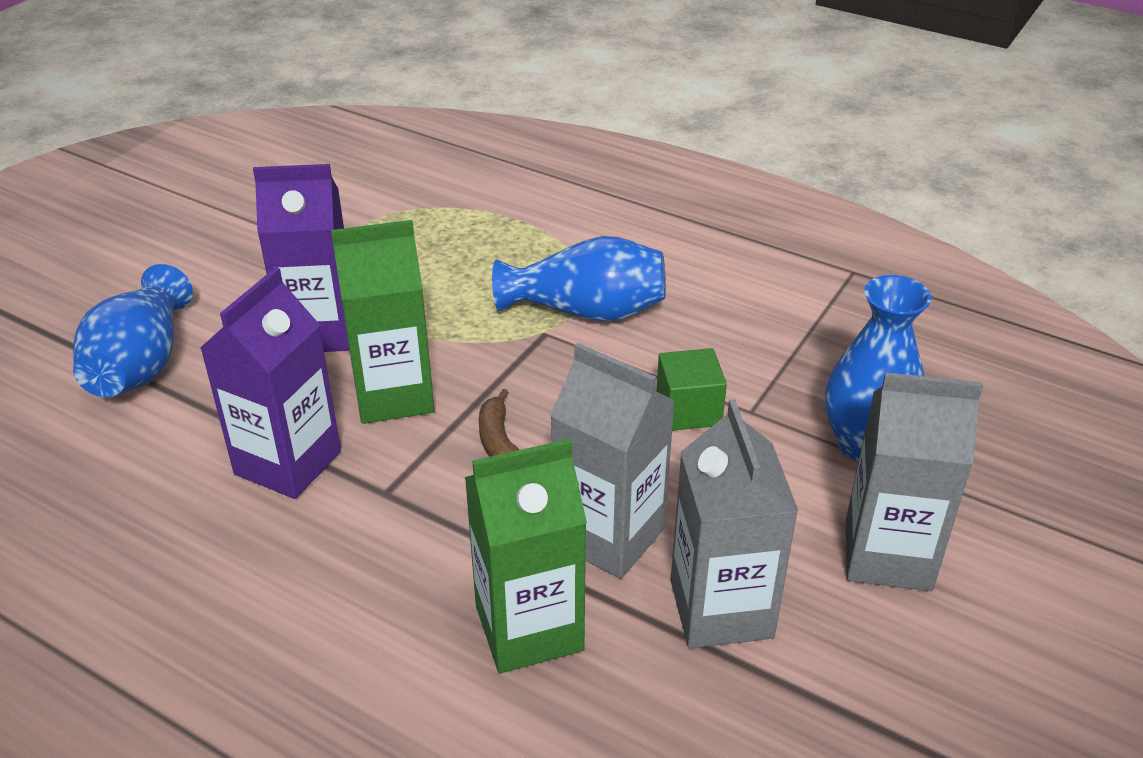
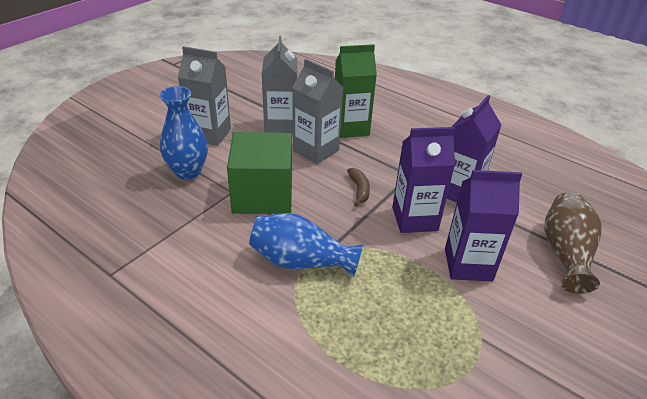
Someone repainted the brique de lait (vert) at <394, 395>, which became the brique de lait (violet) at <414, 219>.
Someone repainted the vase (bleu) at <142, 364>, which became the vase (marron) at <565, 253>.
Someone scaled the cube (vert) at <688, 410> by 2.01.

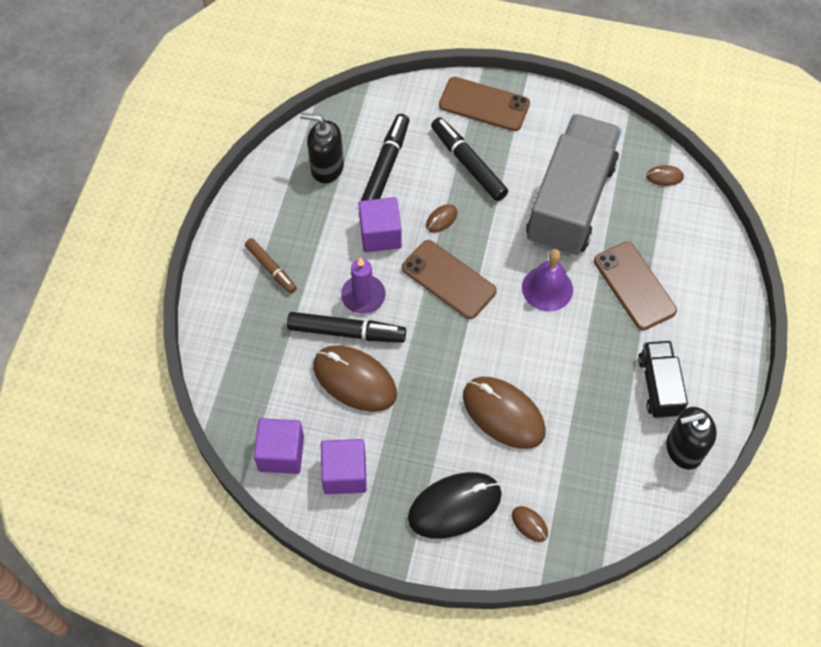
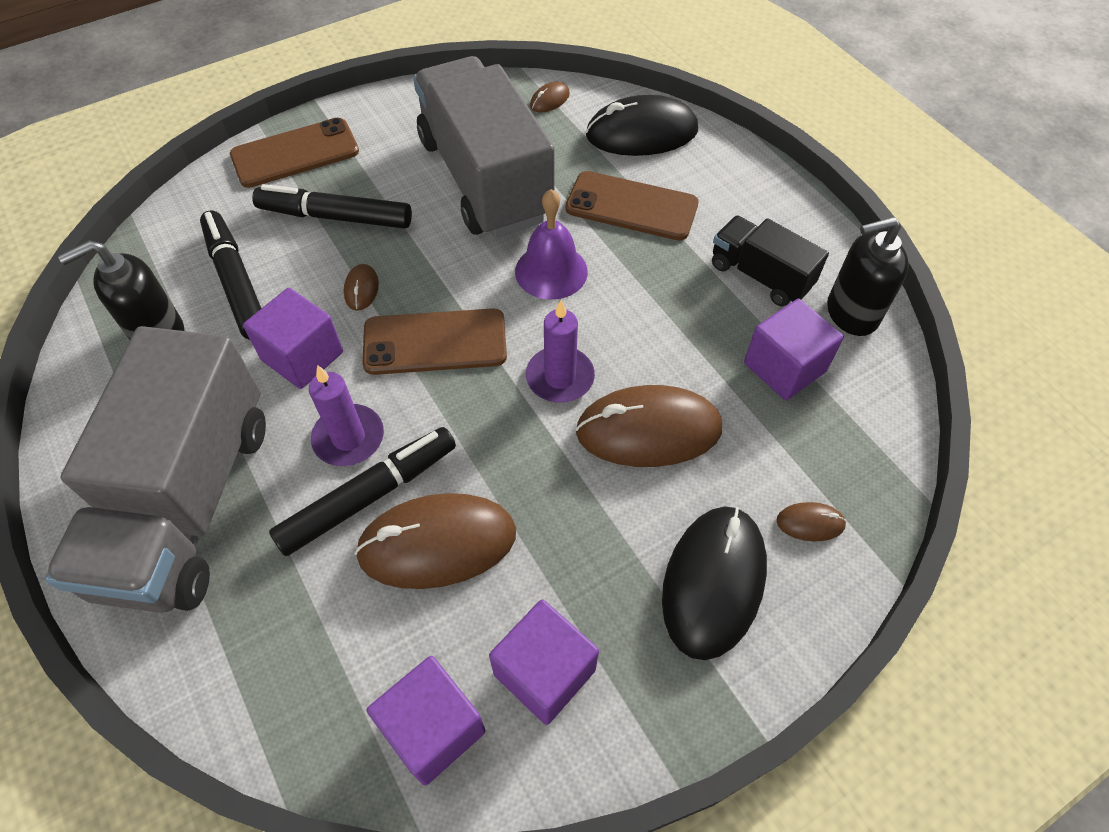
Someone swapped the feutre (marron) at <271, 268> for the camion (gris) at <188, 502>.
Someone rotated the distributeur de savon (noir) at <683, 449> by 45 degrees clockwise.
Someone put down the souris (noir) at <641, 133>.
Someone put down the cube (violet) at <784, 367>.
Someone put down the bougie (violet) at <560, 377>.

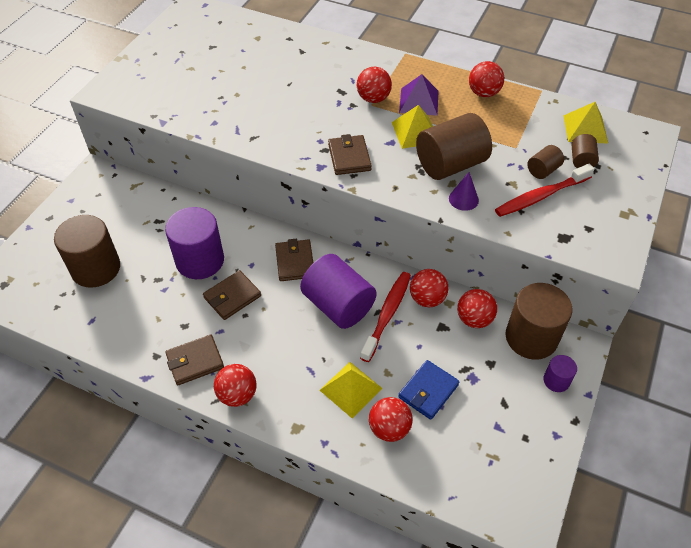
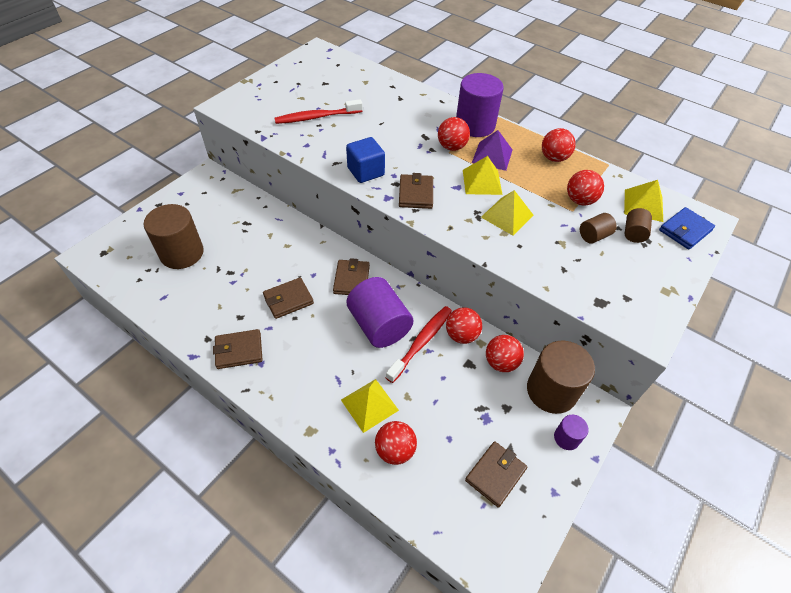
Someone swapped the cylindre (marron) at <450, 164> for the pyramide (jaune) at <507, 216>.
Someone carried the brosse à dents (rouge) from <541, 196> to <317, 117>.
Someone took away the cône (violet) at <463, 199>.
Someone carried the cylindre (violet) from <200, 260> to <475, 125>.
Someone carried the portefeuille (bleu) from <428, 391> to <685, 230>.
Someone carried the balle (rouge) from <237, 395> to <580, 200>.
Someone put down the cube (bleu) at <365, 171>.
Someone put down the portefeuille (marron) at <495, 474>.

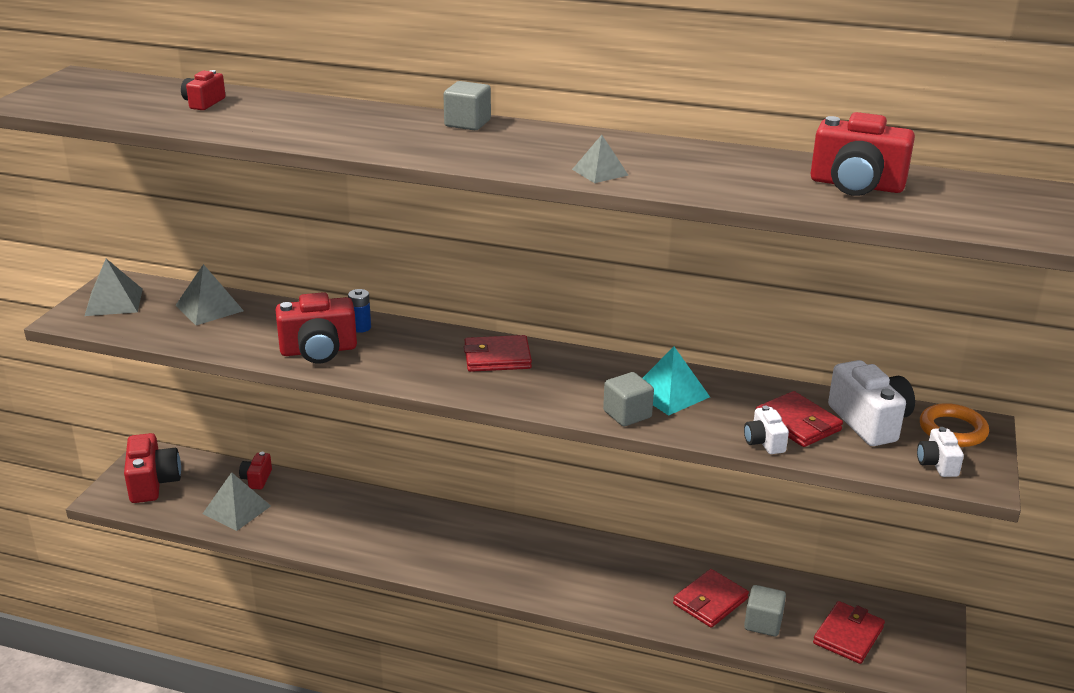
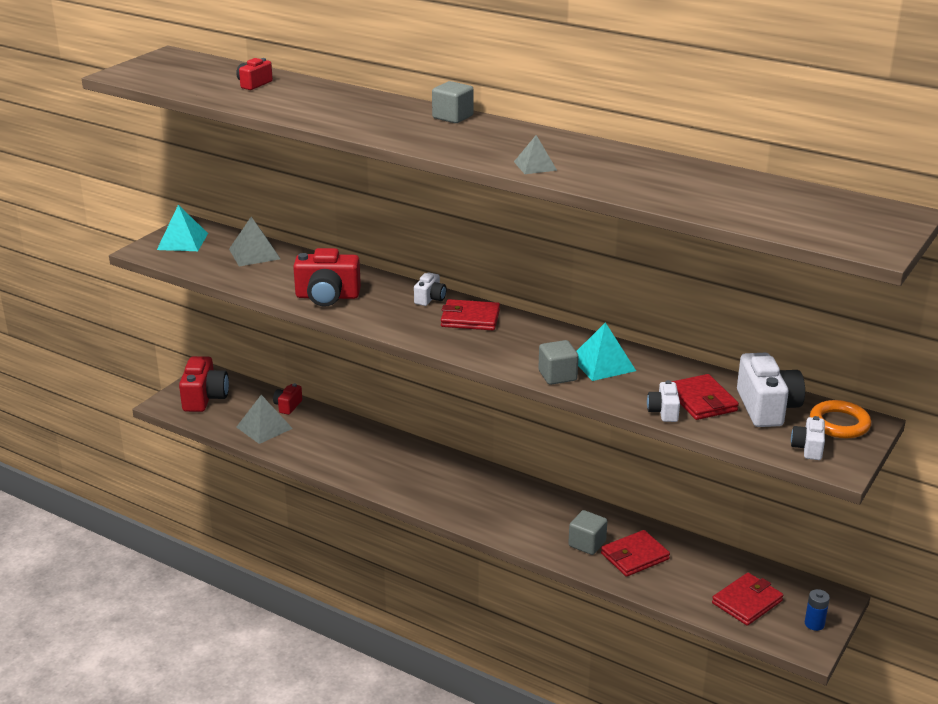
Someone took away the appareil photo (rouge) at <856, 185>.
Someone repainted the pyramide (gris) at <114, 302>, which became the pyramide (turquoise) at <182, 241>.
Someone carried the pile (bleu) from <360, 327> to <814, 624>.
Someone carried the cube (gris) from <763, 623> to <587, 544>.
Someone put down the appareil photo (blanc) at <430, 299>.

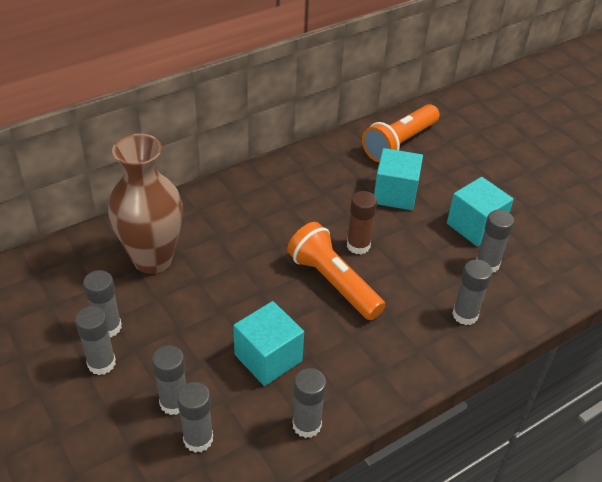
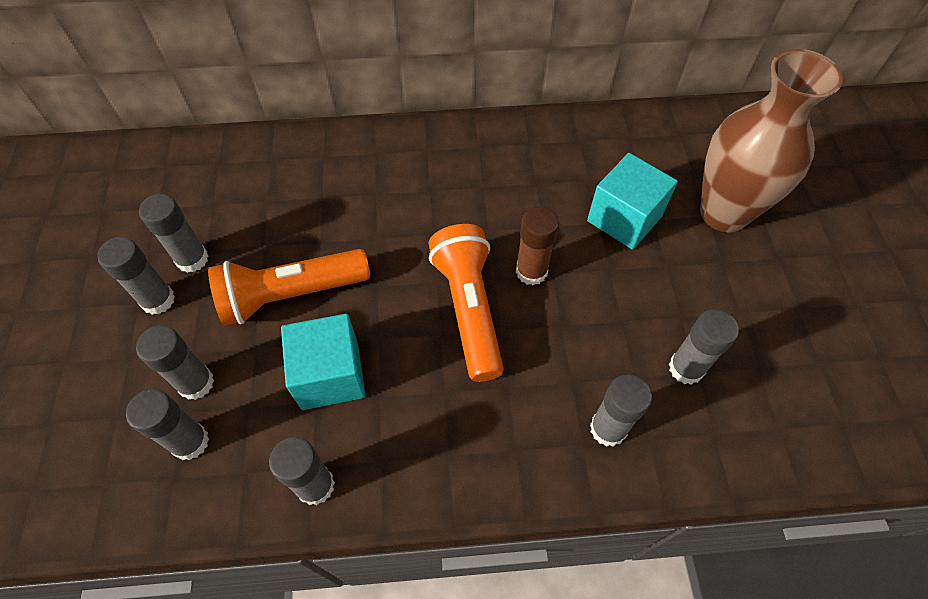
Someone carried the lampe de poche (orange) from <399, 143> to <291, 295>.
Someone carried the vase (marron) from <153, 259> to <724, 213>.
Someone took away the cube (turquoise) at <475, 226>.

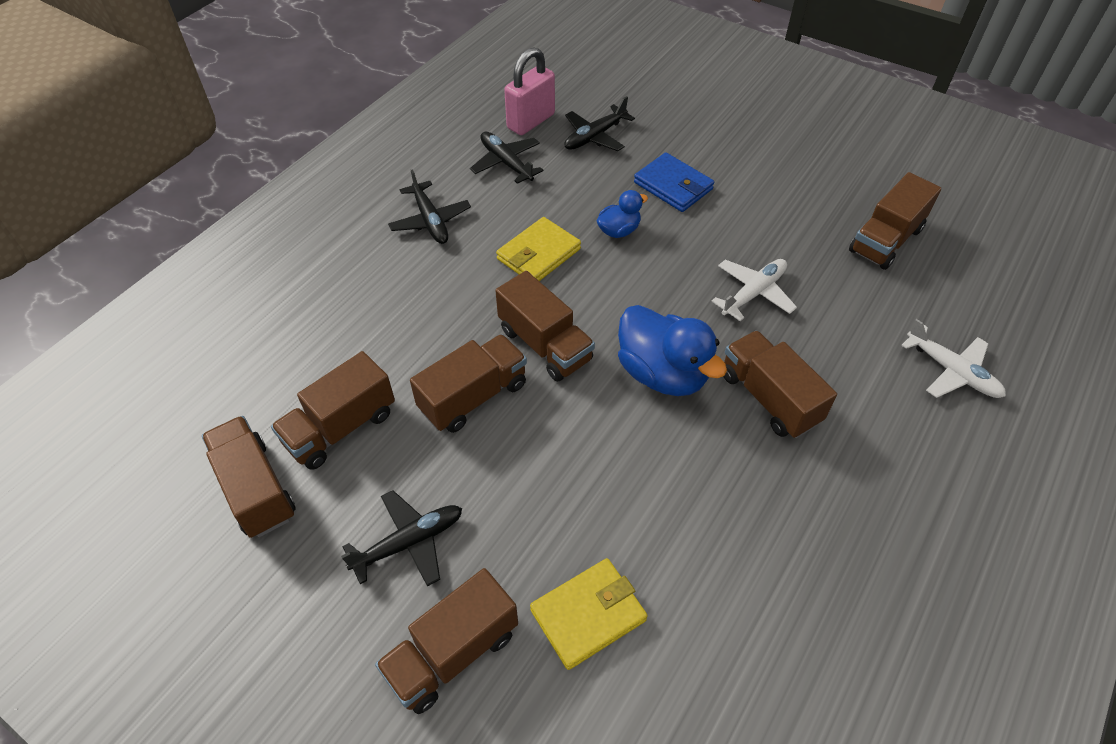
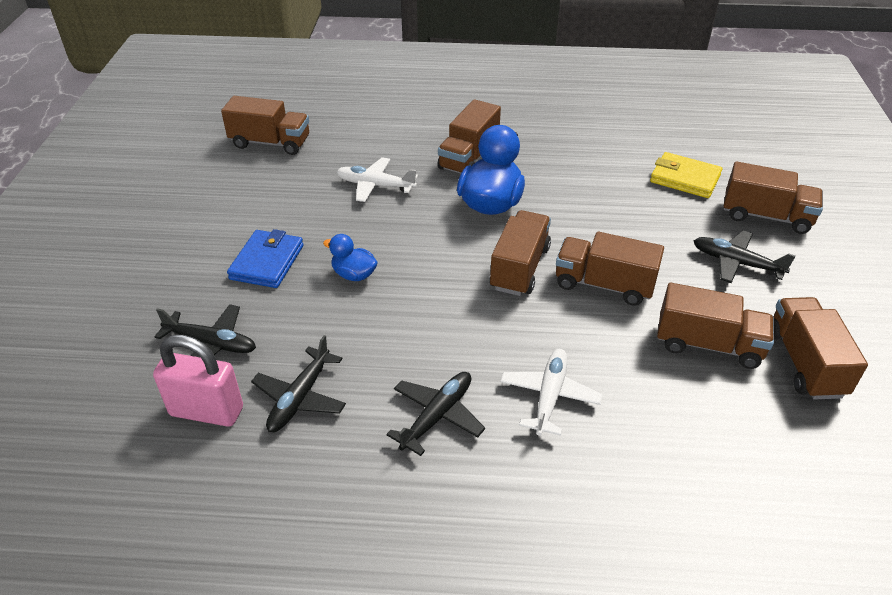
Someone took away the portefeuille (jaune) at <538, 254>.
Someone carried the avion (blanc) from <951, 371> to <549, 396>.
Someone rotated the camion (marron) at <256, 489> by 150 degrees clockwise.

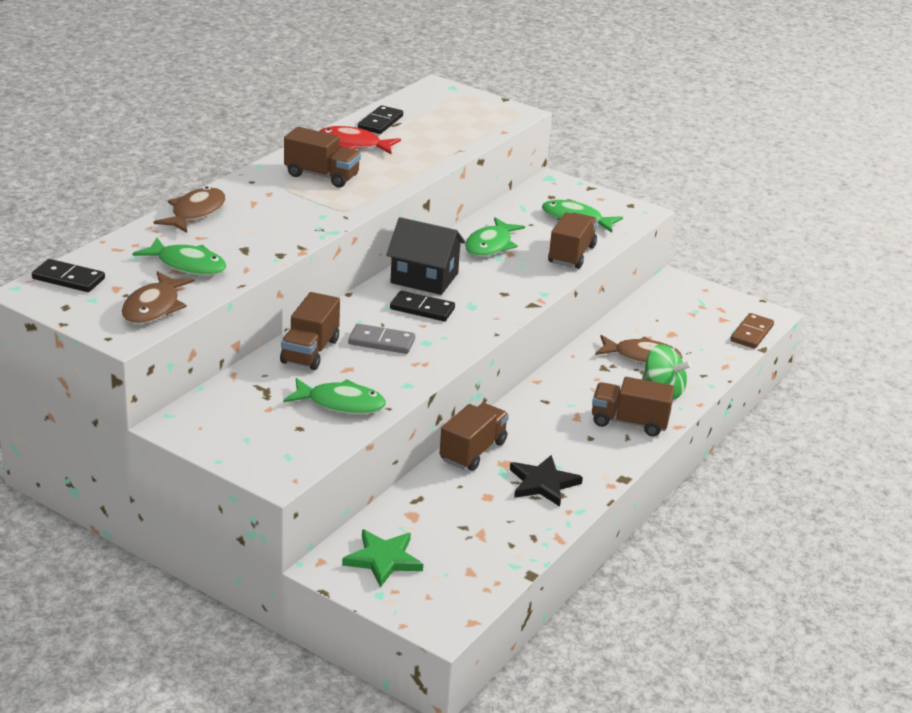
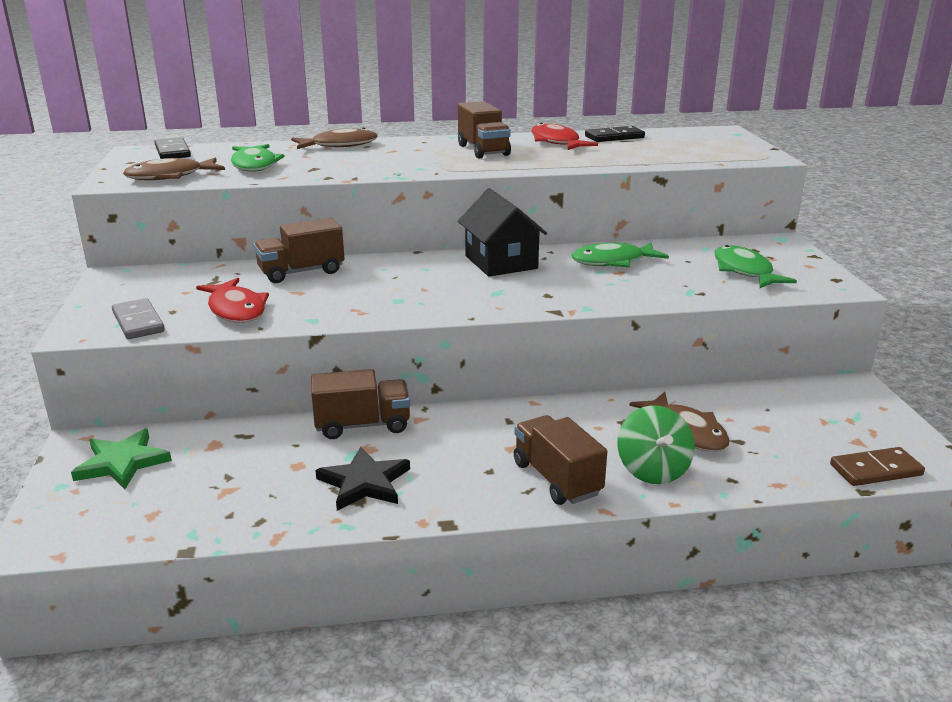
Someone took away the camion (marron) at <571, 254>.
Someone took away the domino (noir) at <422, 309>.
Someone carried the domino (gris) from <381, 342> to <138, 322>.
Someone repainted the poisson (vert) at <341, 404>, which became the poisson (rouge) at <236, 310>.

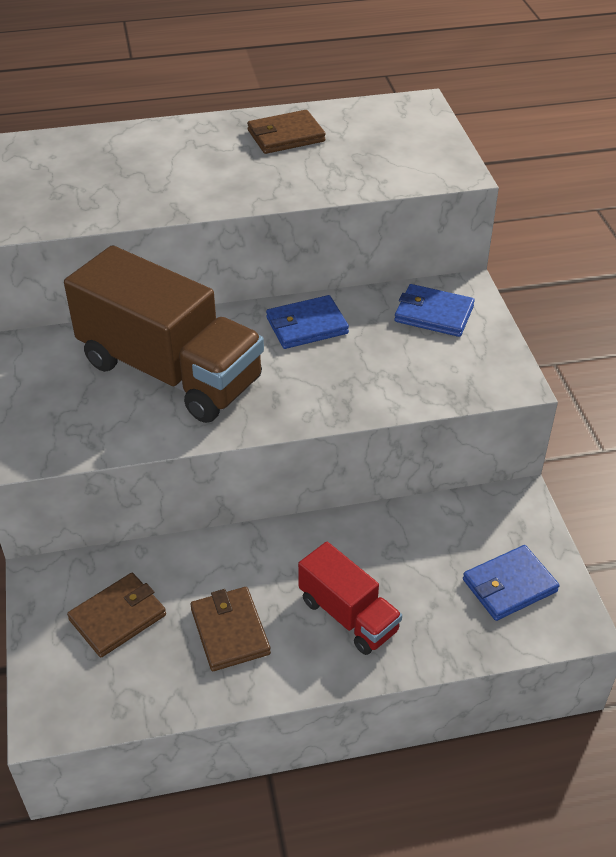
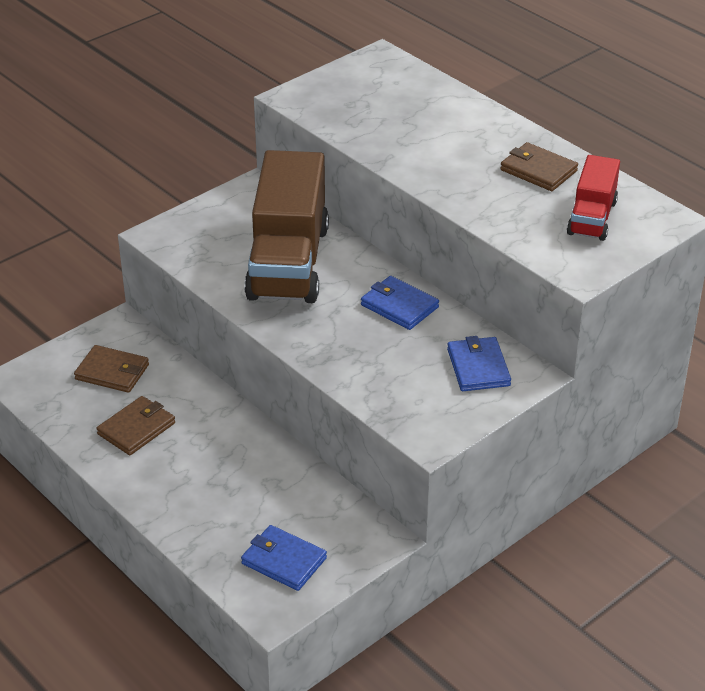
Someone carried the camion (rouge) from <348, 615> to <592, 218>.

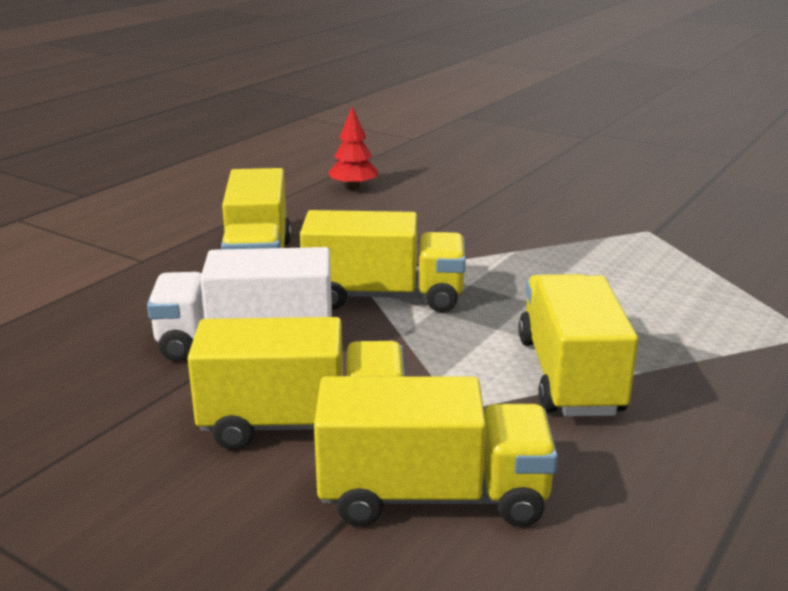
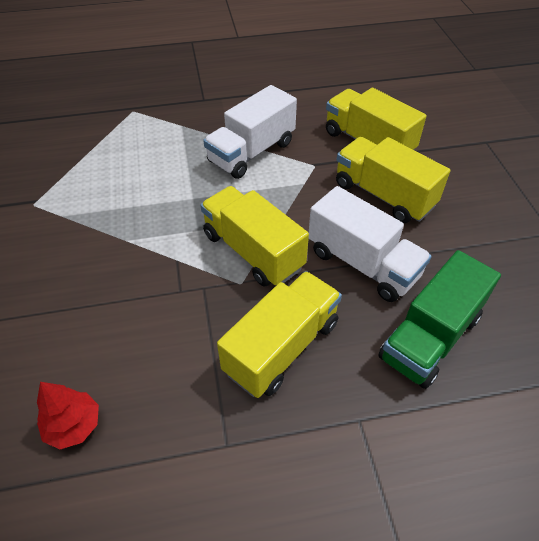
Someone repainted the camion (jaune) at <569, 376>, which became the camion (blanc) at <251, 152>.
Someone put down the camion (vert) at <430, 337>.

